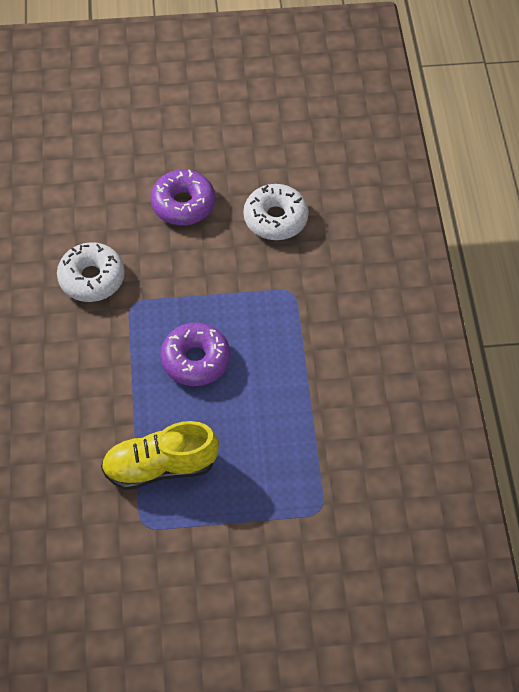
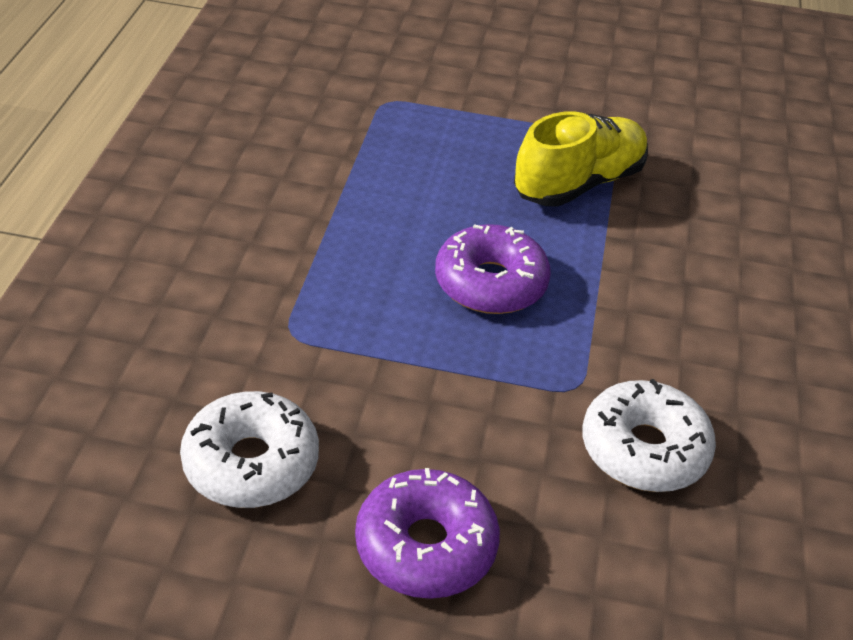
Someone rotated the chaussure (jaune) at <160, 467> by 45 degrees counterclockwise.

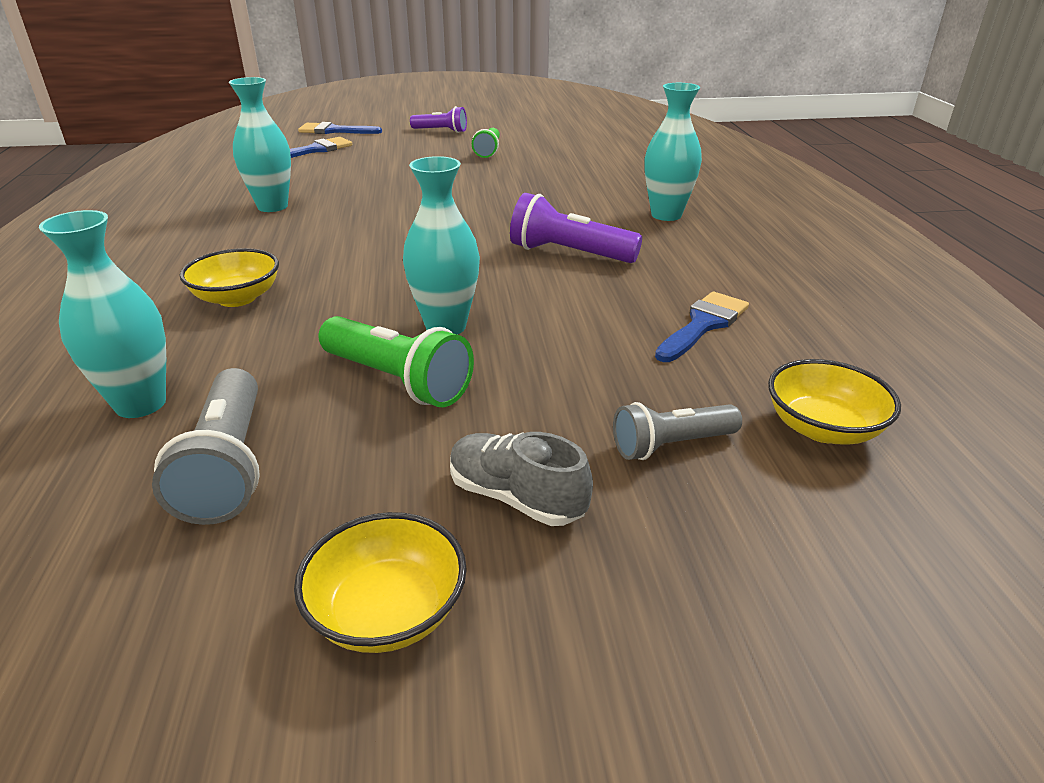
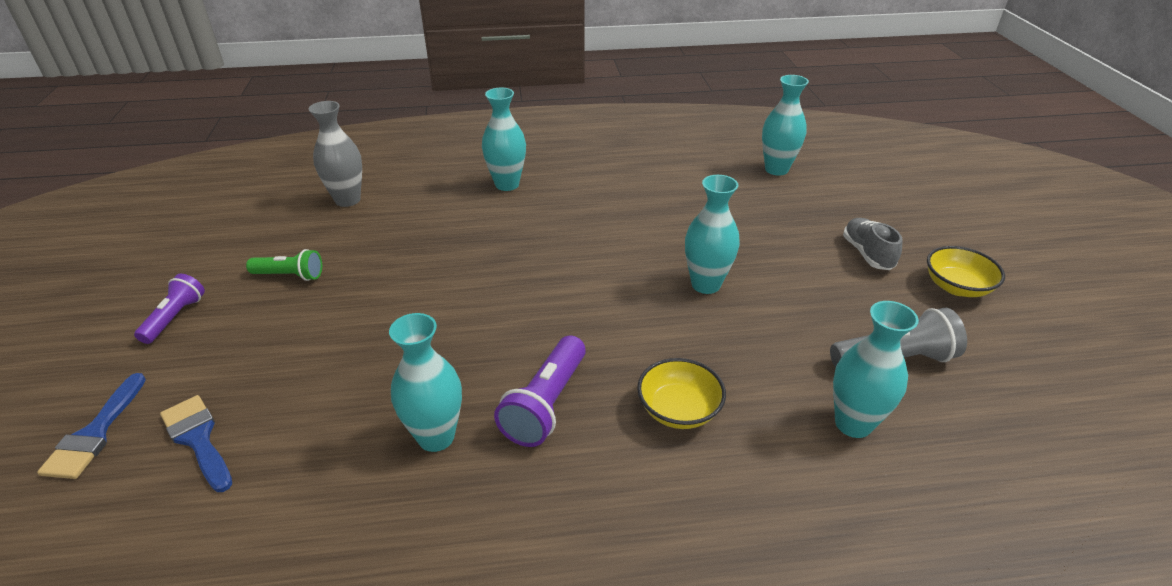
Someone carried the lampe de poche (violet) from <569, 254> to <546, 404>.
Someone took away the pinceau (bleu) at <703, 325>.
Someone took away the lampe de poche (vert) at <397, 381>.
Someone swapped the bol (jaune) at <822, 428> for the vase (turquoise) at <776, 169>.
Someone took away the lampe de poche (gris) at <671, 445>.
Someone rotated the chaussure (gris) at <516, 497> by 135 degrees clockwise.
Someone put down the vase (gris) at <347, 200>.

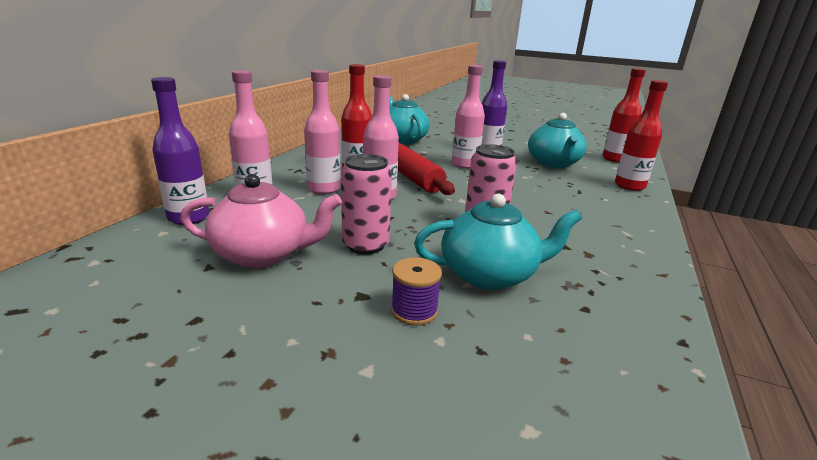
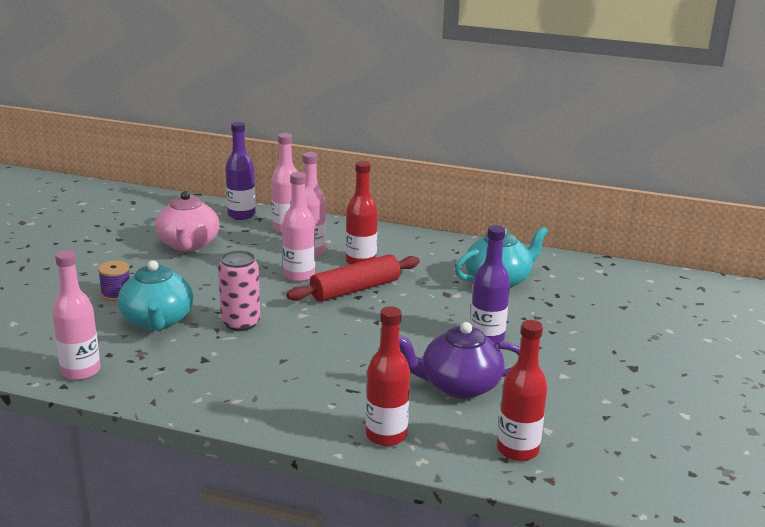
Someone carried the bouteille (rose) from <464, 164> to <81, 371>.
Someone repainted the théière (turquoise) at <553, 163>, which became the théière (violet) at <458, 385>.
Someone took away the canette (rose) at <365, 245>.

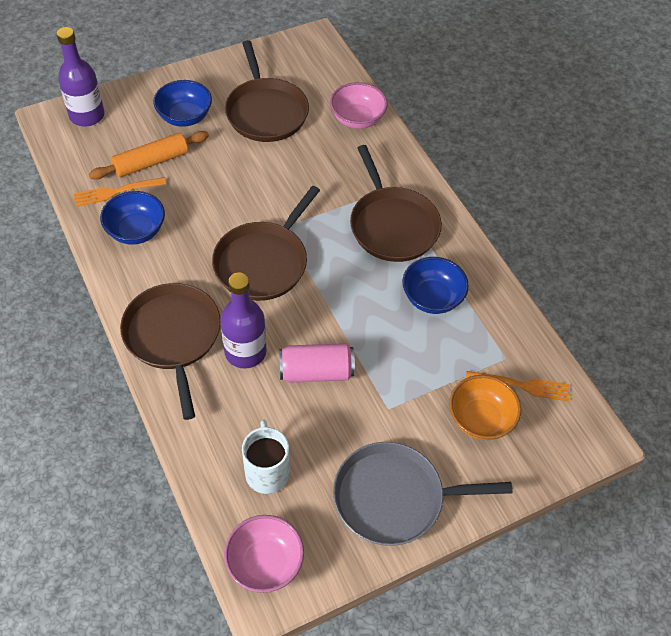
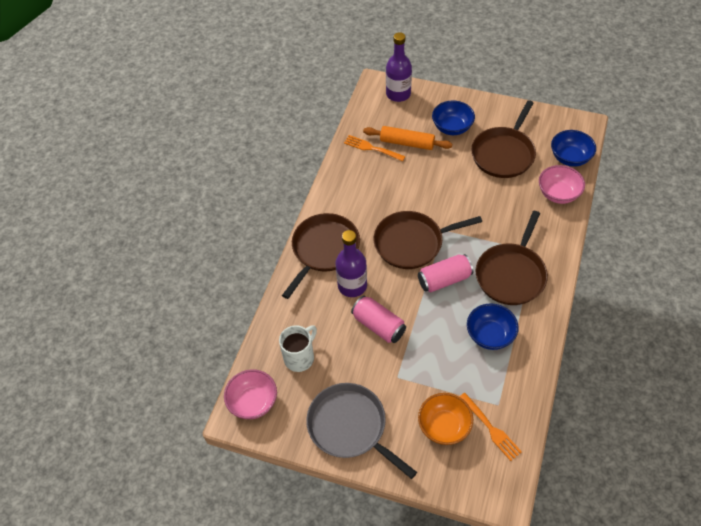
Someone carried the bol (bleu) from <136, 231> to <570, 158>.
Someone put down the canette (rose) at <444, 280>.

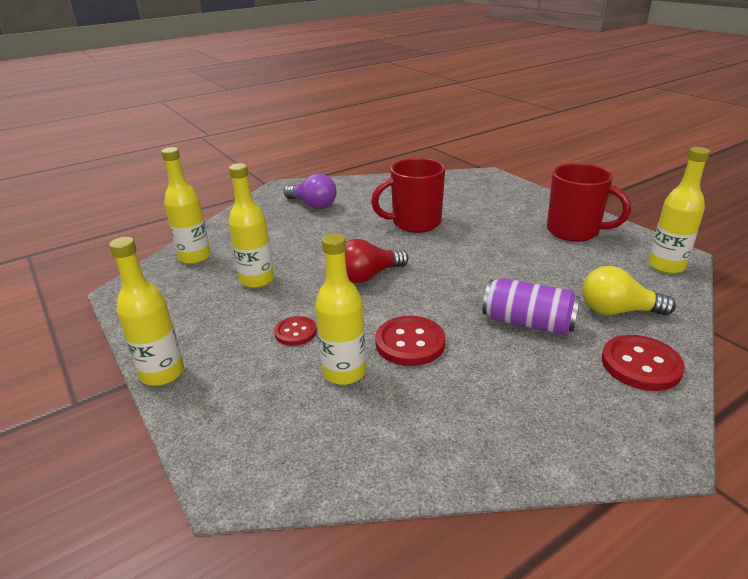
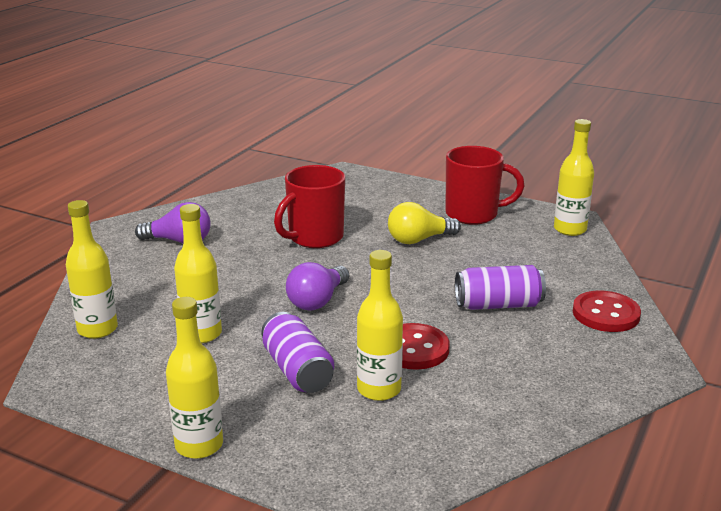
Someone repainted the ampoule (rouge) at <368, 276>, which became the ampoule (violet) at <317, 301>.
Someone carried the ampoule (jaune) from <617, 311> to <419, 240>.
Someone swapped the bouton (rouge) at <295, 332> for the canette (violet) at <297, 370>.

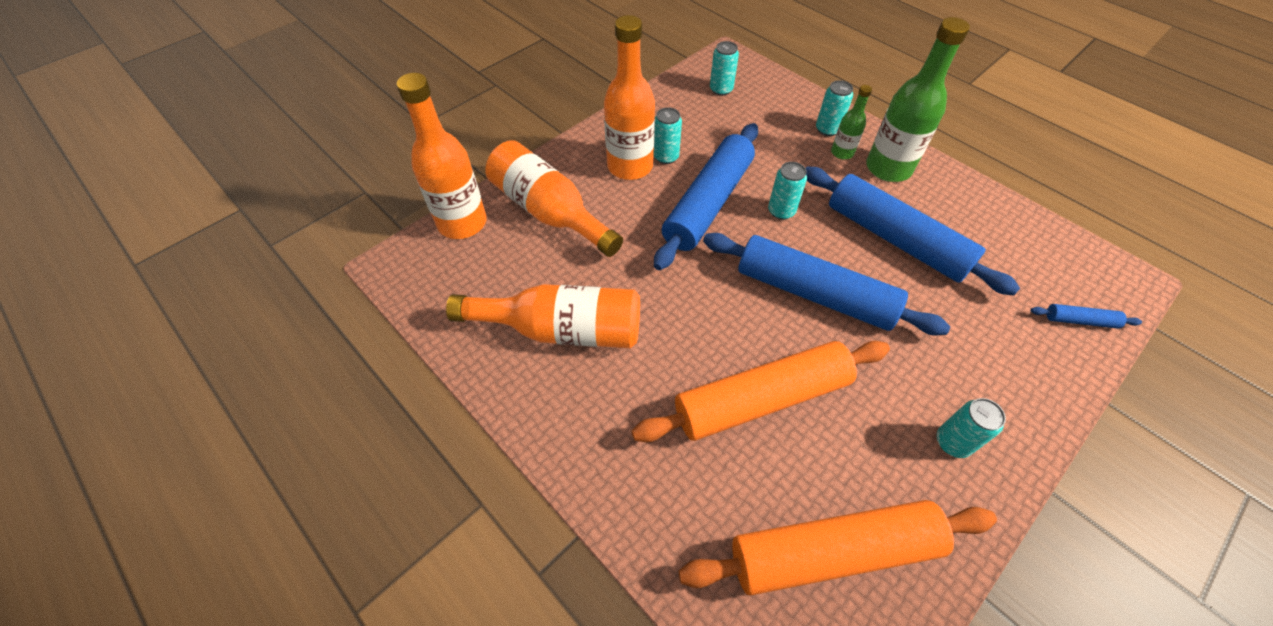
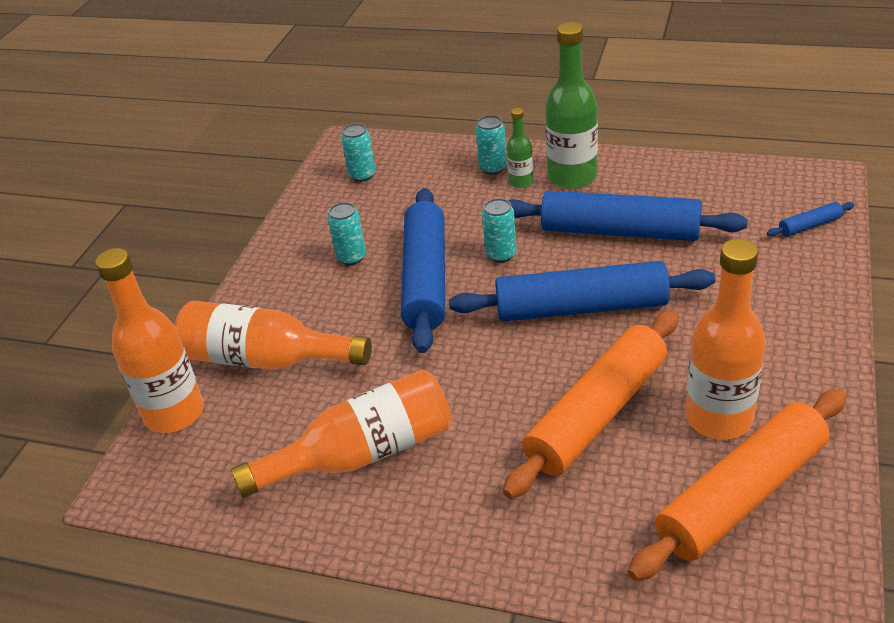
Someone carried the bouteille (orange) from <630, 166> to <718, 418>.
Someone took away the canette (turquoise) at <952, 442>.

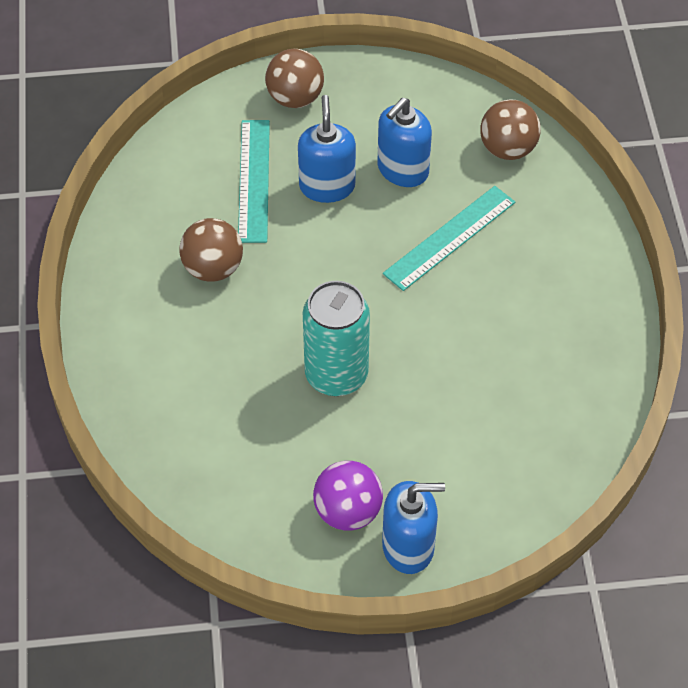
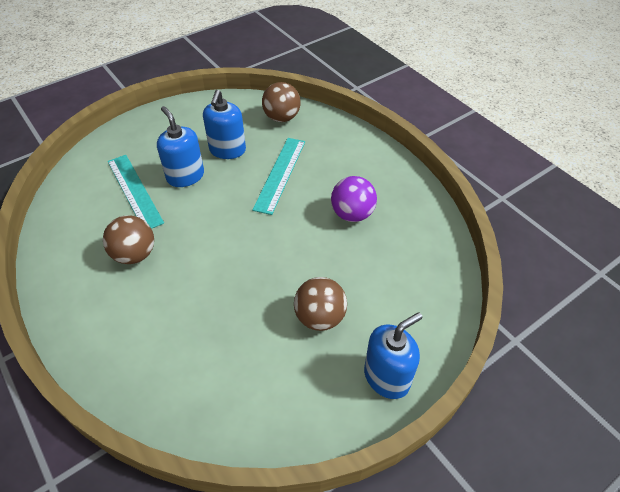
Someone carried the balle (marron) from <295, 98> to <320, 317>.
Someone took away the canette (turquoise) at <336, 375>.
Someone carried the balle (violet) from <348, 511> to <352, 214>.

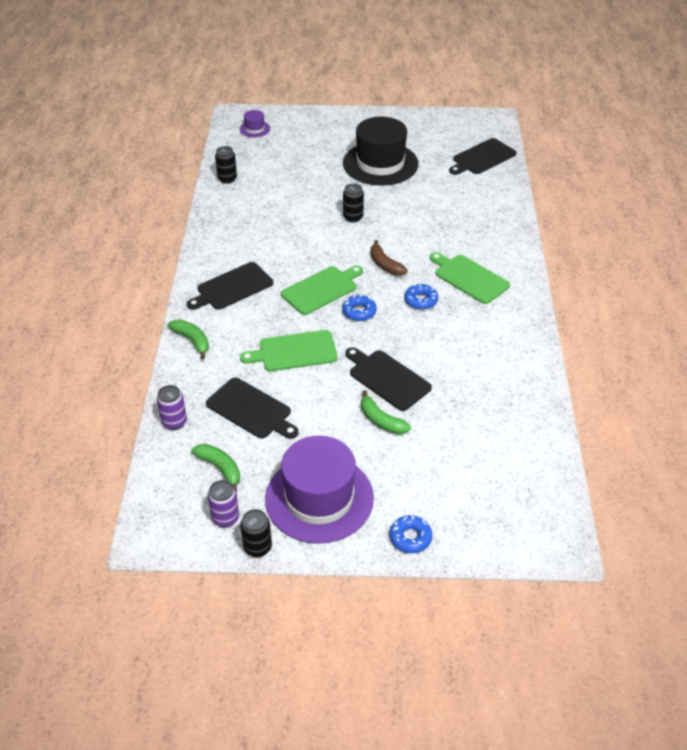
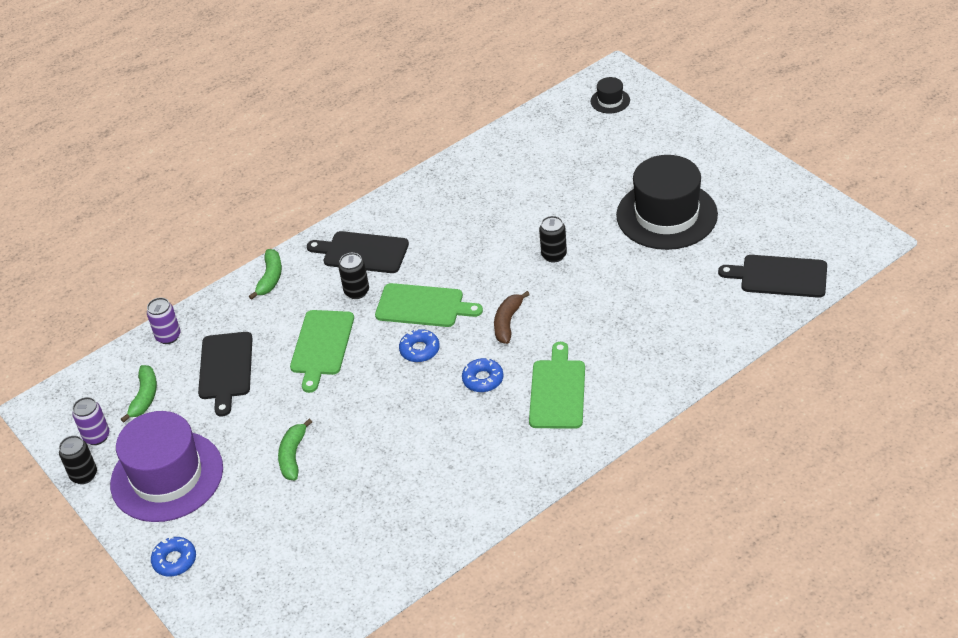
Someone repainted the chapeau (violet) at <254, 129>, which became the chapeau (noir) at <610, 101>.
Someone carried the canette (noir) from <227, 179> to <356, 292>.
Someone rotated the planche à découper (vert) at <294, 352> by 120 degrees counterclockwise.
Someone took away the planche à découper (noir) at <387, 378>.

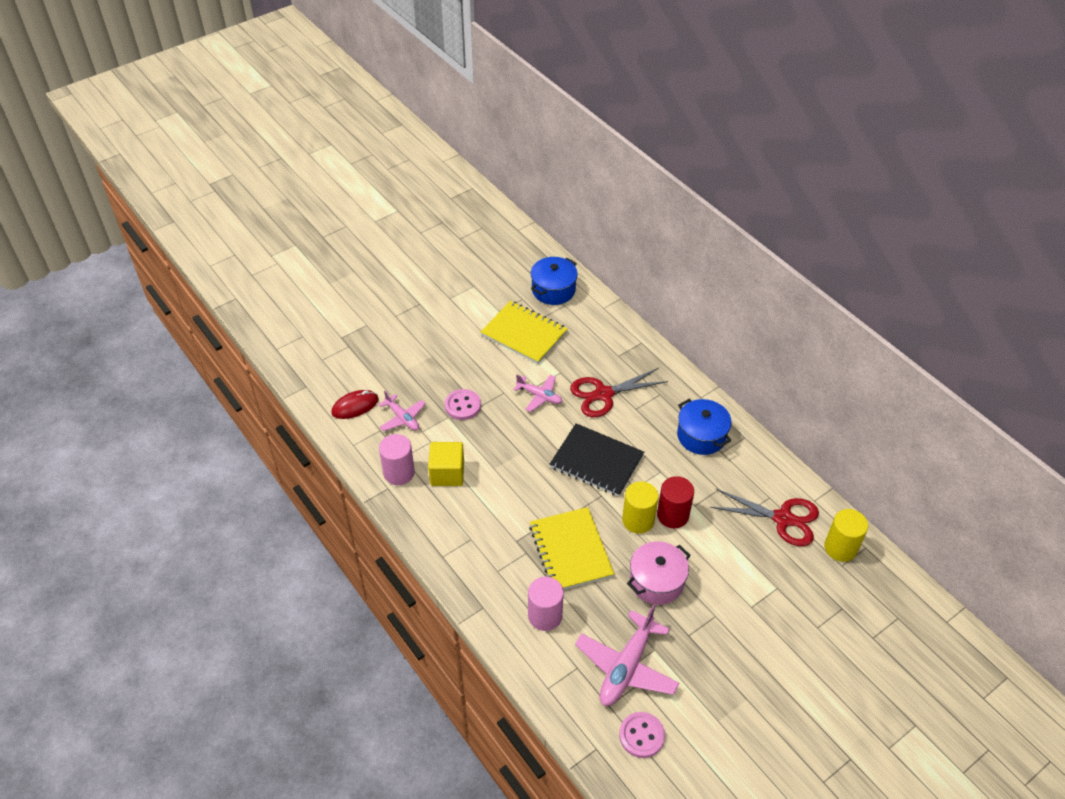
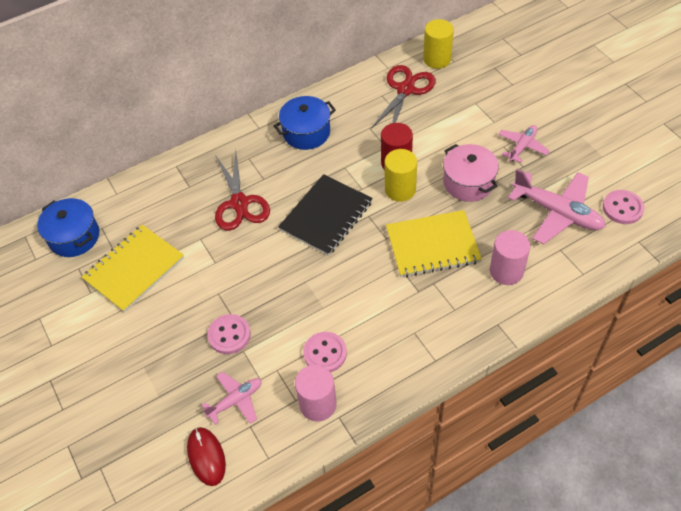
Someone carried the avion (rose) from <539, 396> to <522, 147>.
Someone swapped the cube (jaune) at <447, 473> for the bouton (rose) at <325, 353>.

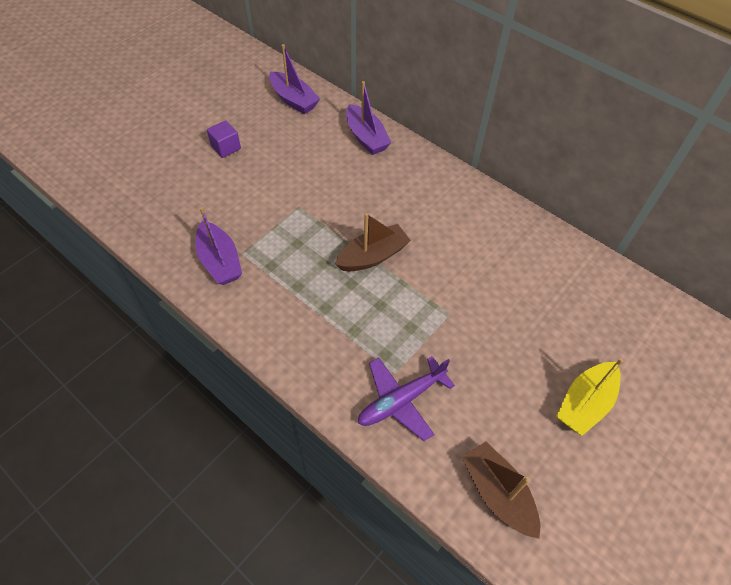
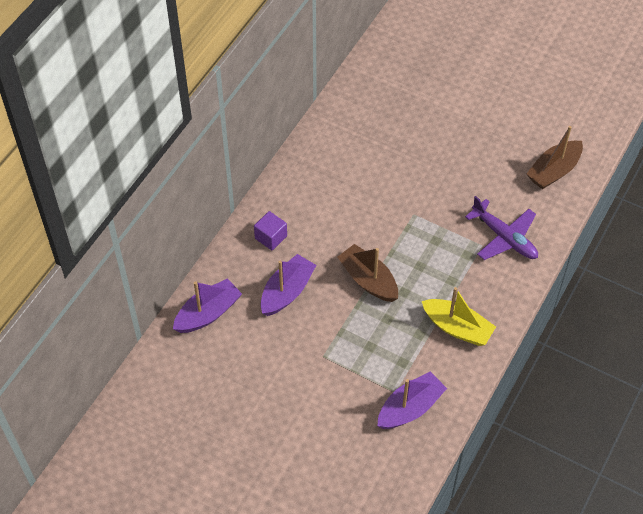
Someone carried the bateau (violet) from <293, 100> to <287, 291>.
Someone carried the cube (violet) from <226, 147> to <271, 237>.
Someone carried the bateau (jaune) from <584, 403> to <457, 328>.

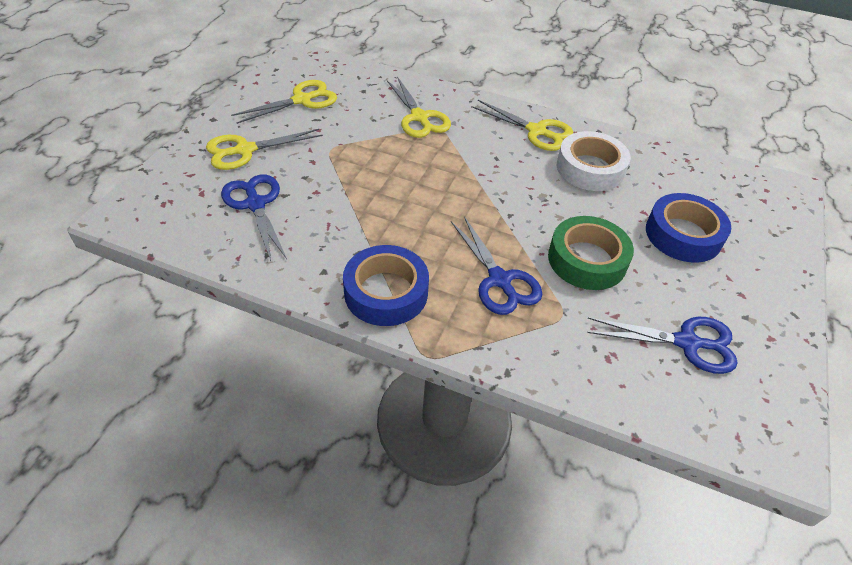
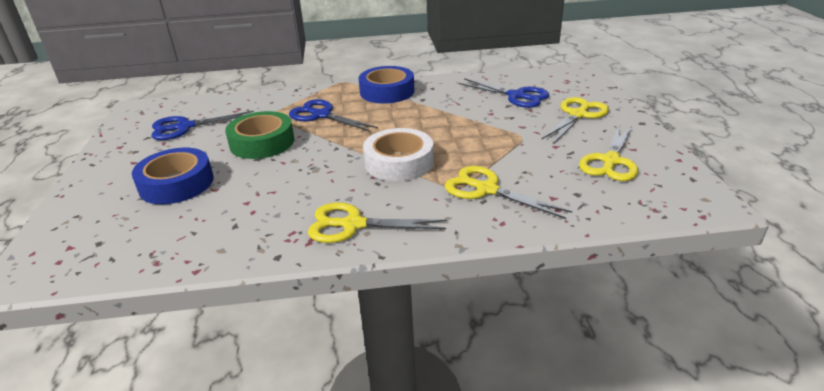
Someone carried the ruban adhésif (blanc) from <590, 168> to <399, 162>.

